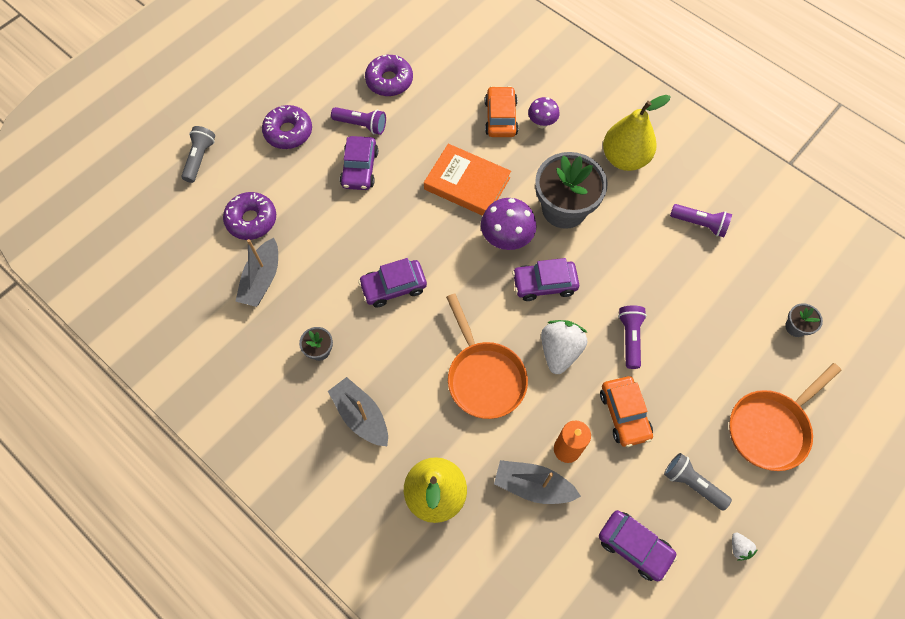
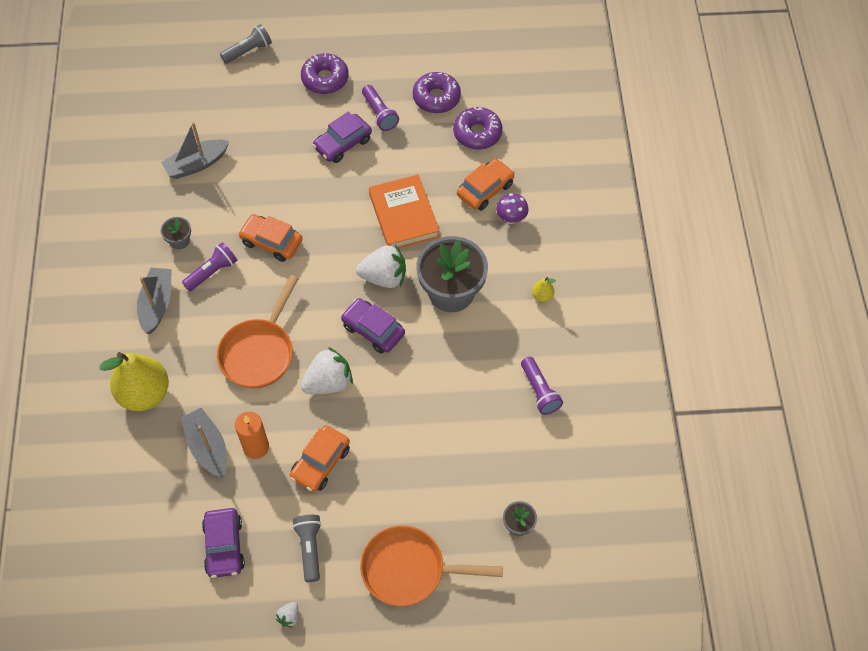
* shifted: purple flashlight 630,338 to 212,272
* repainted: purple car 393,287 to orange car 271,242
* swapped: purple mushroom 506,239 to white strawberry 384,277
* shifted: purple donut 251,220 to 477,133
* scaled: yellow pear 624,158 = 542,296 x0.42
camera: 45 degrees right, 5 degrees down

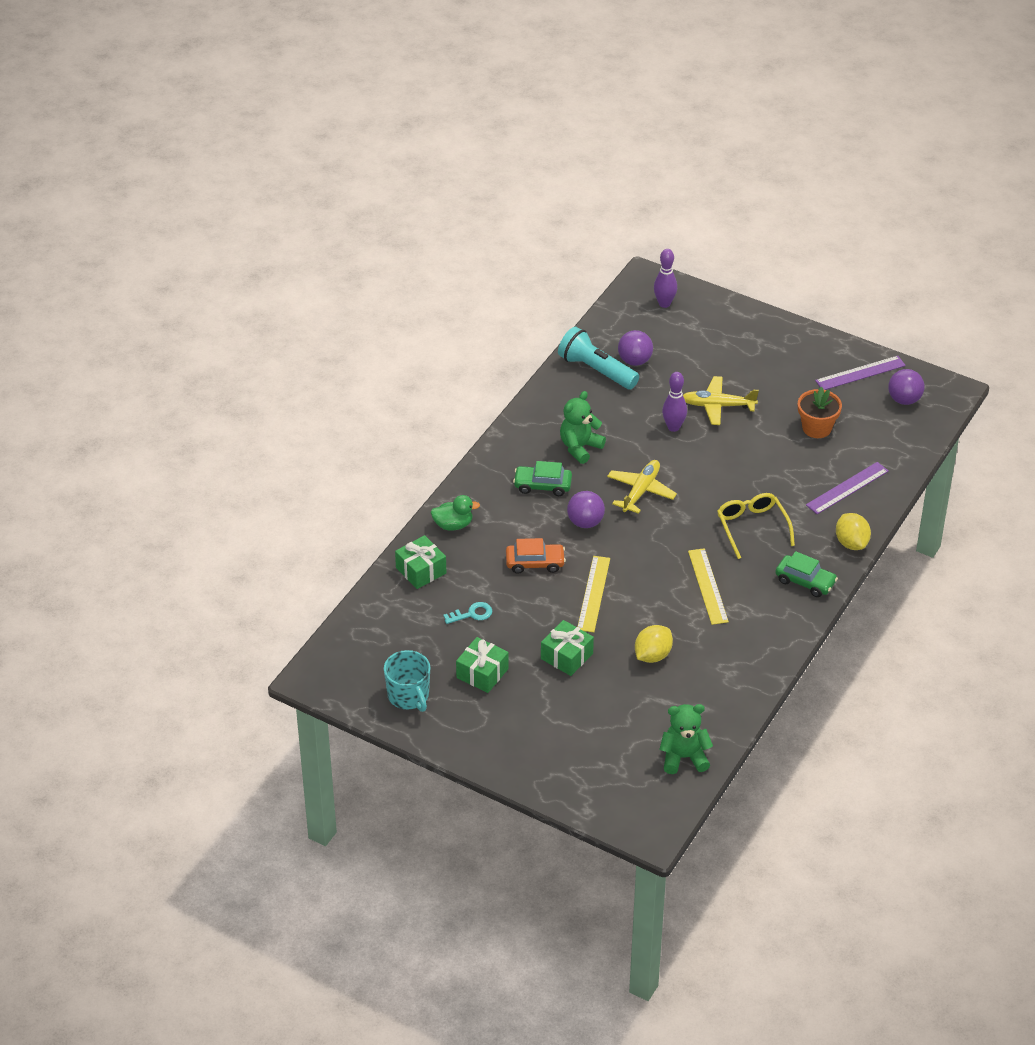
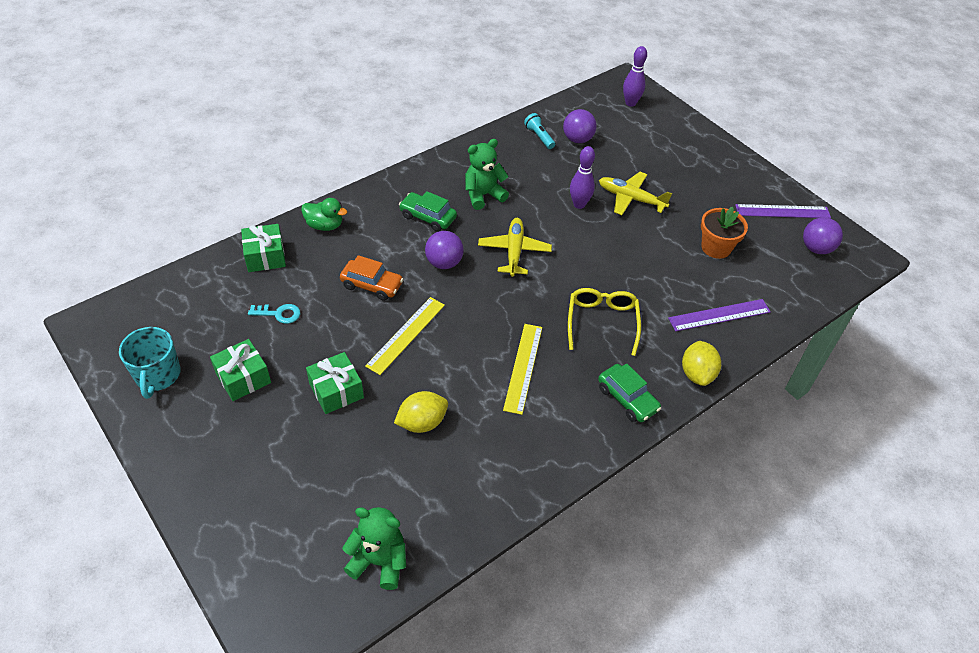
* rotated: yellow plane 641,491 = 514,251 45 degrees counterclockwise
* scaled: turquoise flashlight 596,370 = 539,137 x0.52
camera: 20 degrees right, 5 degrees up

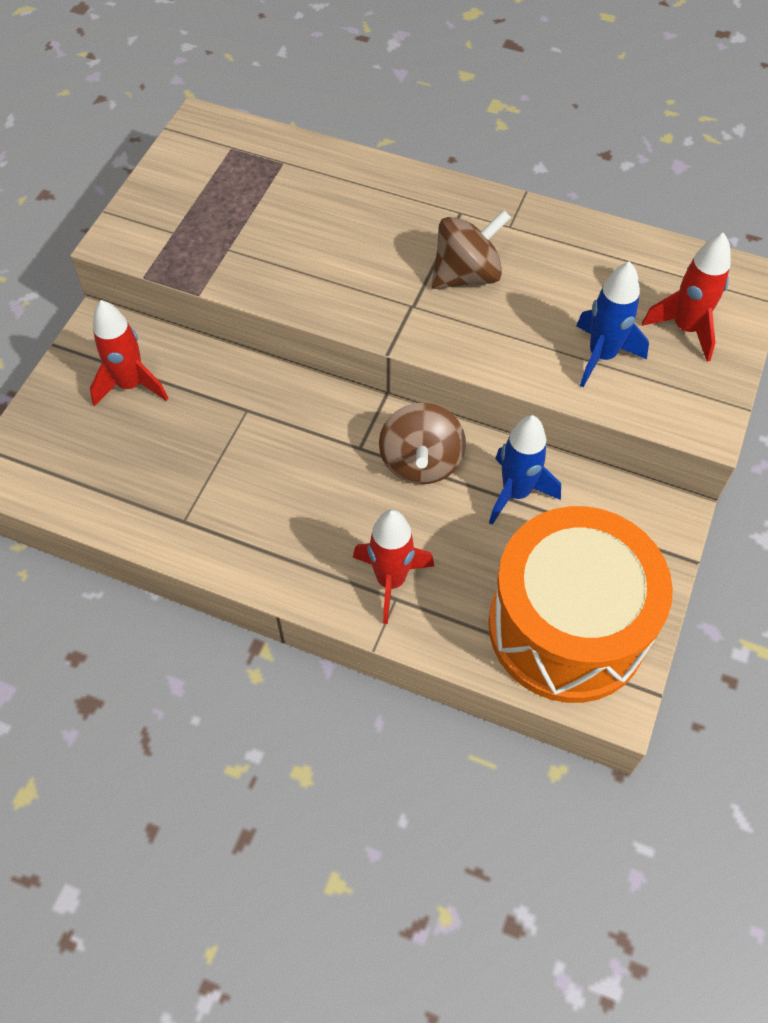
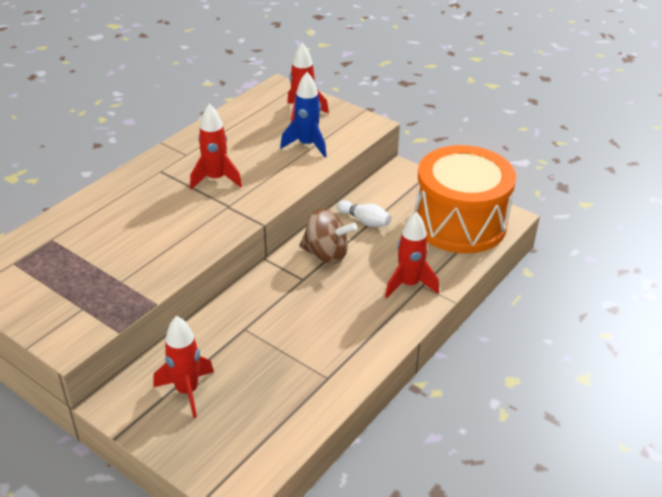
* swapped: brown spinning top 466,275 to red rocket 216,179
* swapped: blue rocket 516,493 to white bowling pin 364,221
camera: 75 degrees left, 20 degrees down

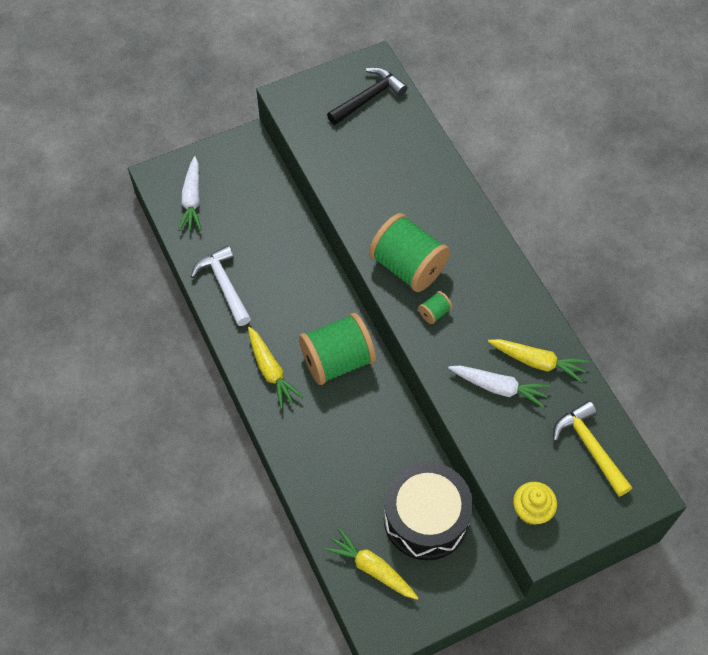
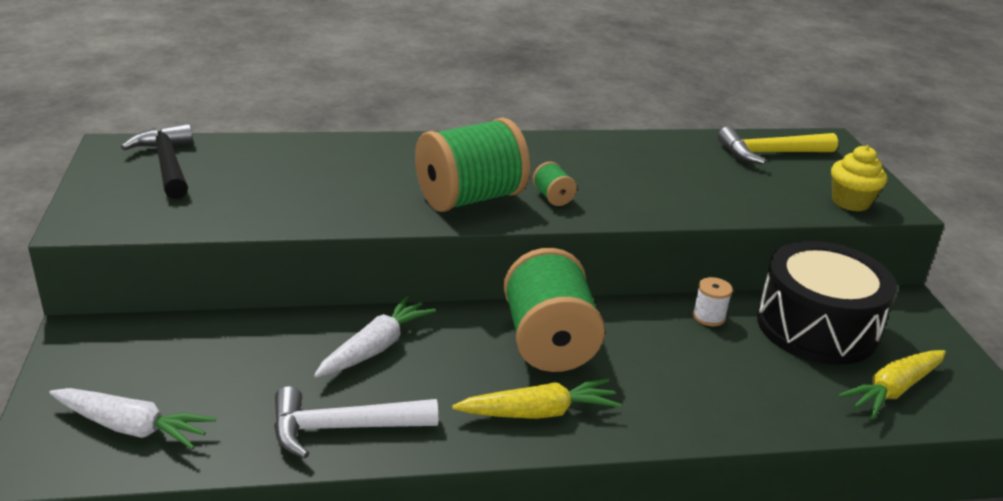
* shifted: white carrot 499,387 to 375,348
* new: white spool 709,316
* gone: yellow carrot 537,362
camera: 75 degrees left, 30 degrees down

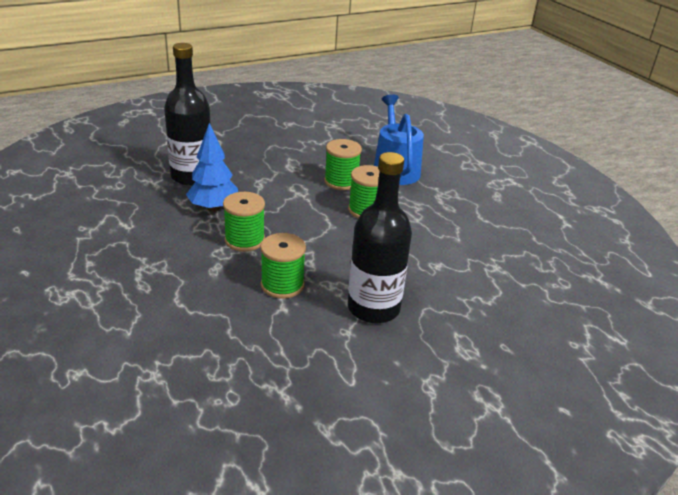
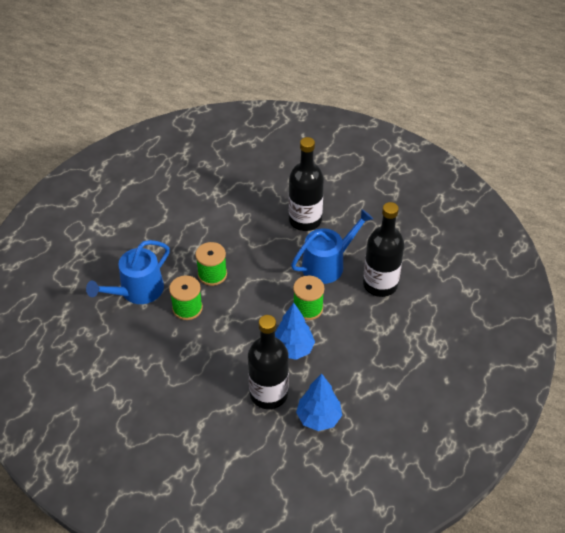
* swapped: green spool 282,285 to blue watering can 327,264
* new: blue tree 318,418
* new: black bottle 380,284
camera: 125 degrees left, 15 degrees up

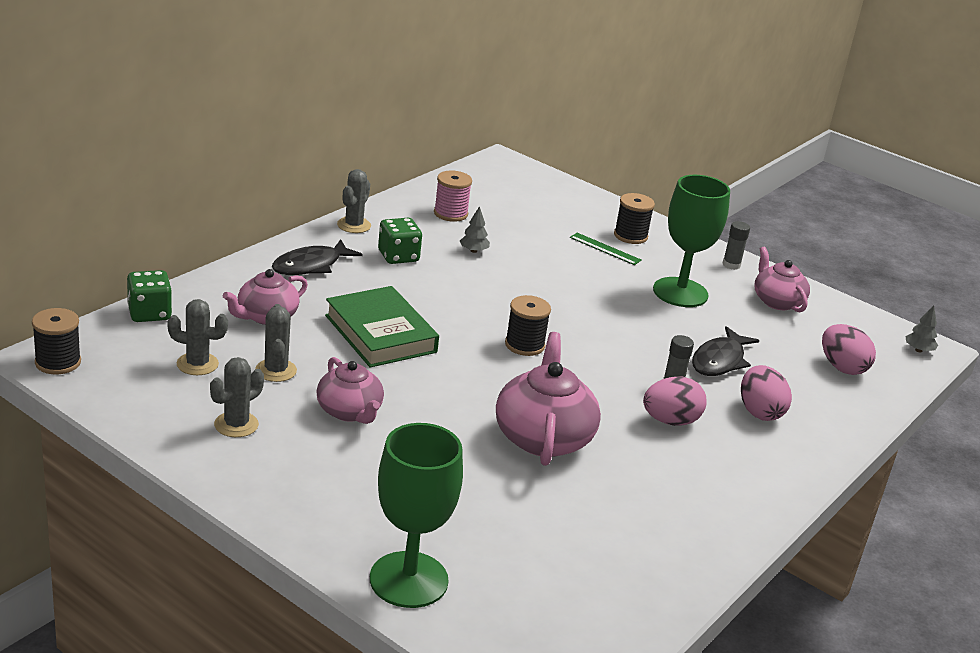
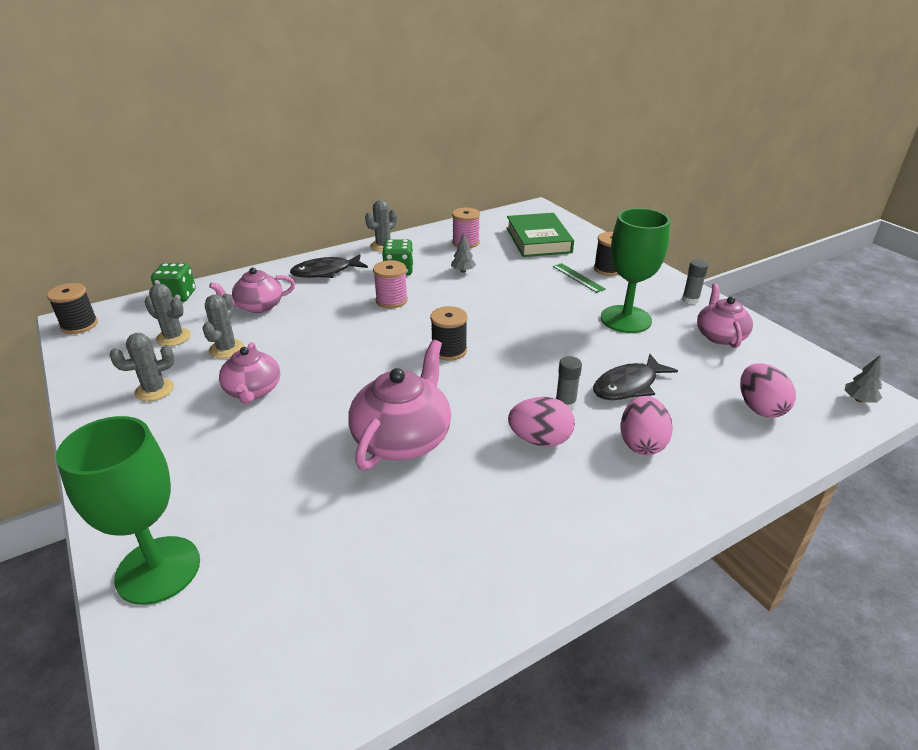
* new: pink spool 391,300
* shifted: green book 380,334 to 538,240
camera: 25 degrees right, 5 degrees up

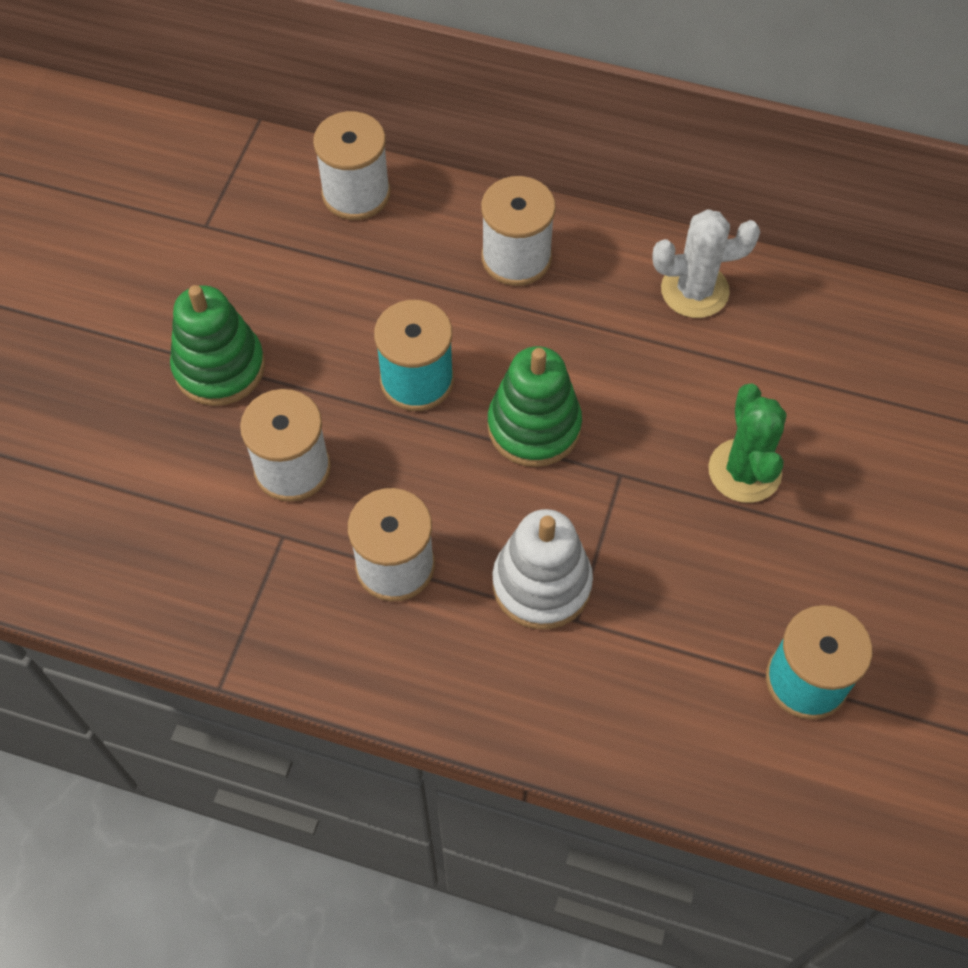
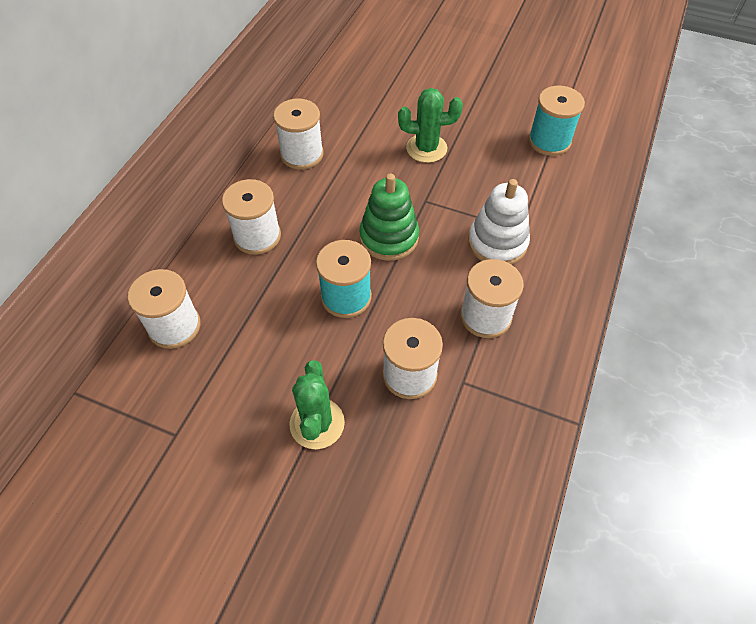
* swapped: white cactus 694,290 to white spool 302,154
* swapped: green stacking toy 219,367 to green cactus 317,423
camera: 85 degrees left, 5 degrees down

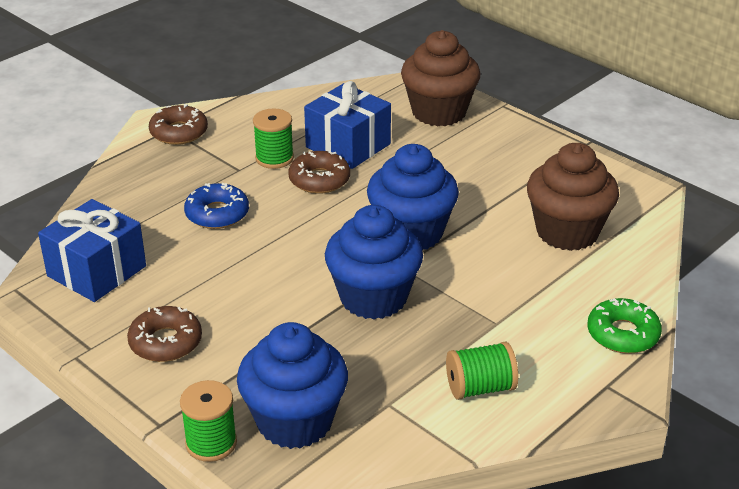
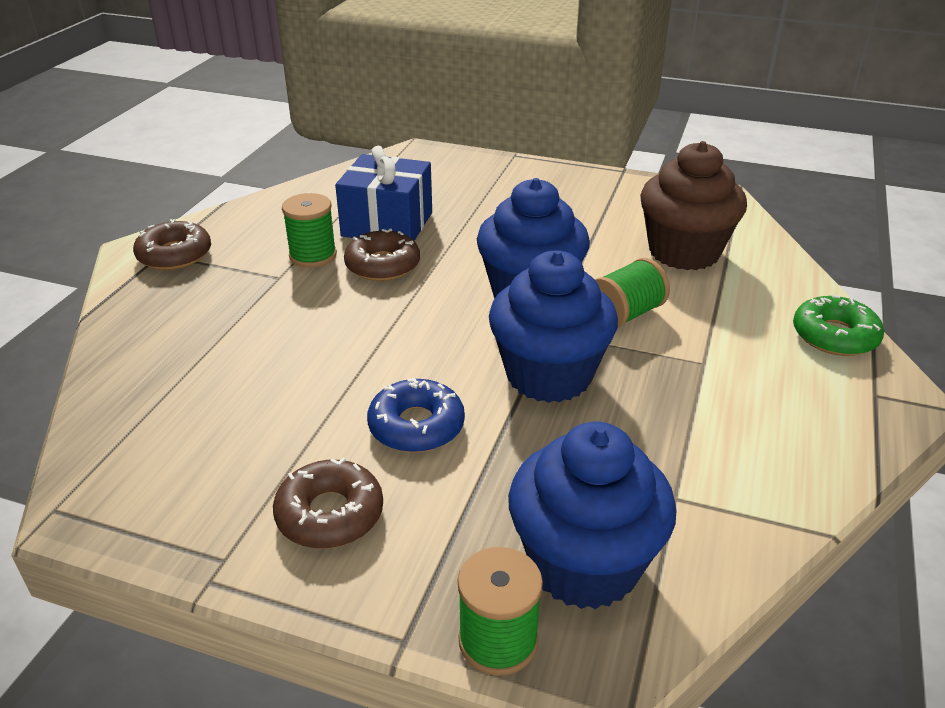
* shifted: blue donut 217,214 to 416,426
* shifted: green spool 480,388 to 625,314
* gone: blue gift 97,271
* gone: brown cupcake 439,112
camera: 25 degrees left, 0 degrees up

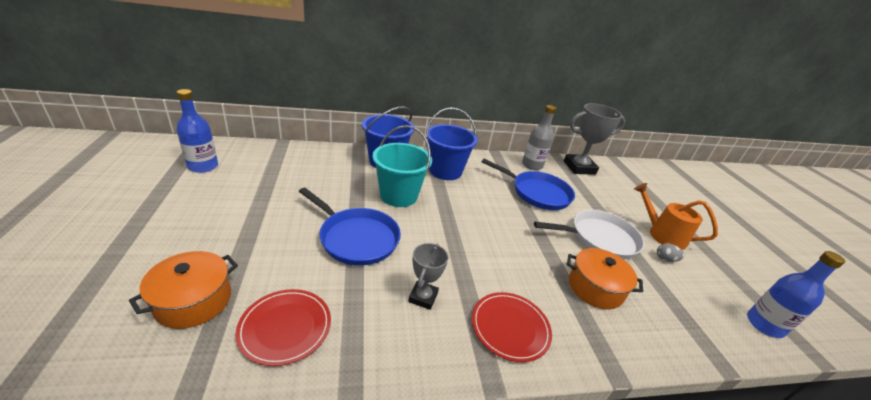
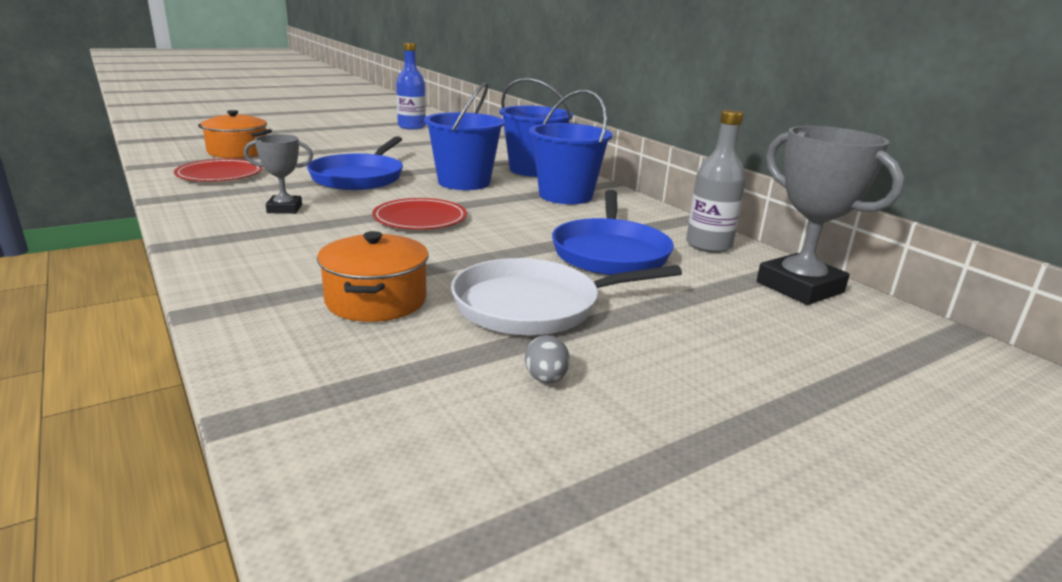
* shifted: red plate 510,327 to 420,218
* repainted: turquoise bucket 398,195 to blue bucket 464,182
* rotated: white pan 599,238 = 533,306 105 degrees clockwise
* gone: orange watering can 662,235
* gone: blue bottle 764,325
camera: 70 degrees right, 10 degrees down

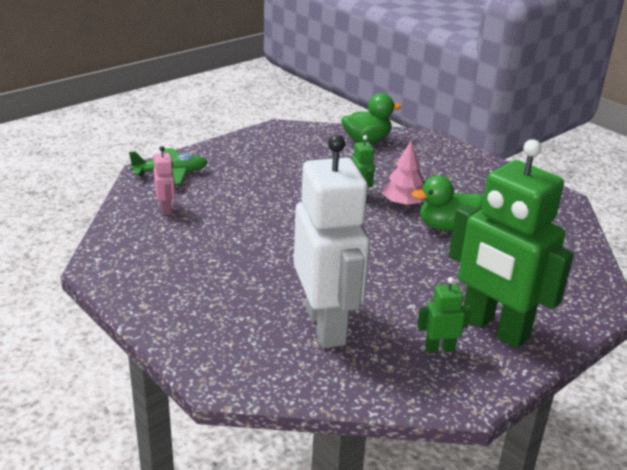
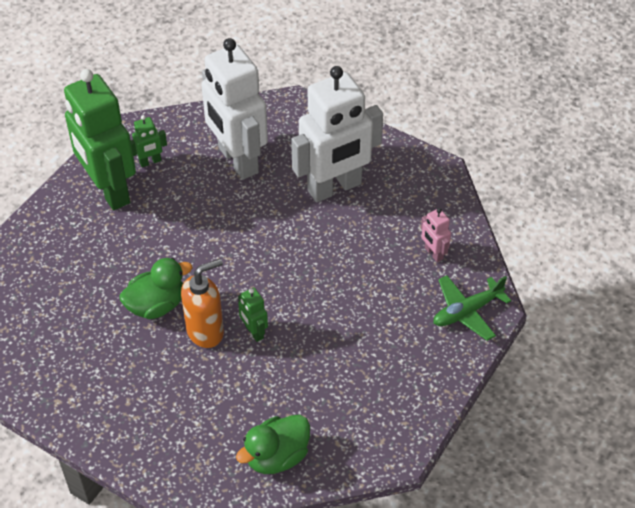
* rotated: green robot 494,329 = 109,190 150 degrees counterclockwise
* swapped: pink tree 403,204 to orange soap dispenser 206,331
* new: white robot 335,188
camera: 165 degrees right, 20 degrees up

